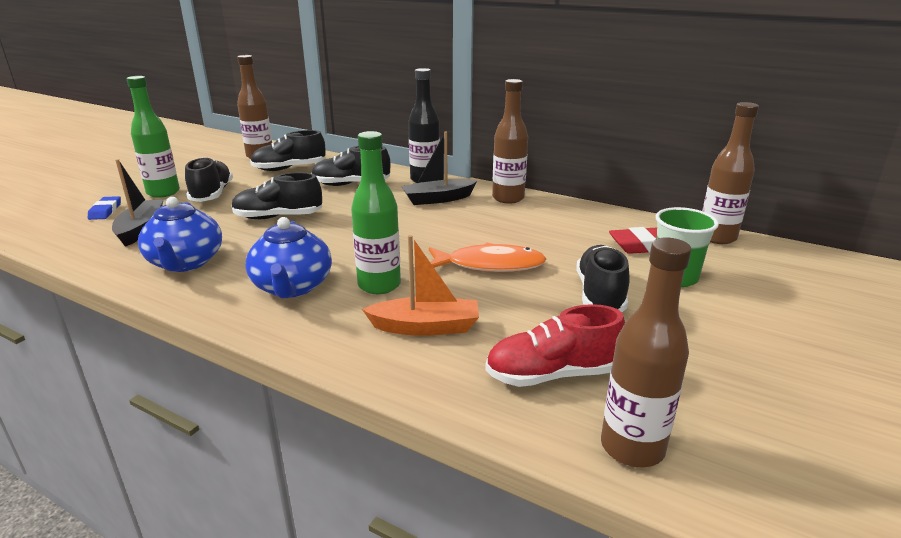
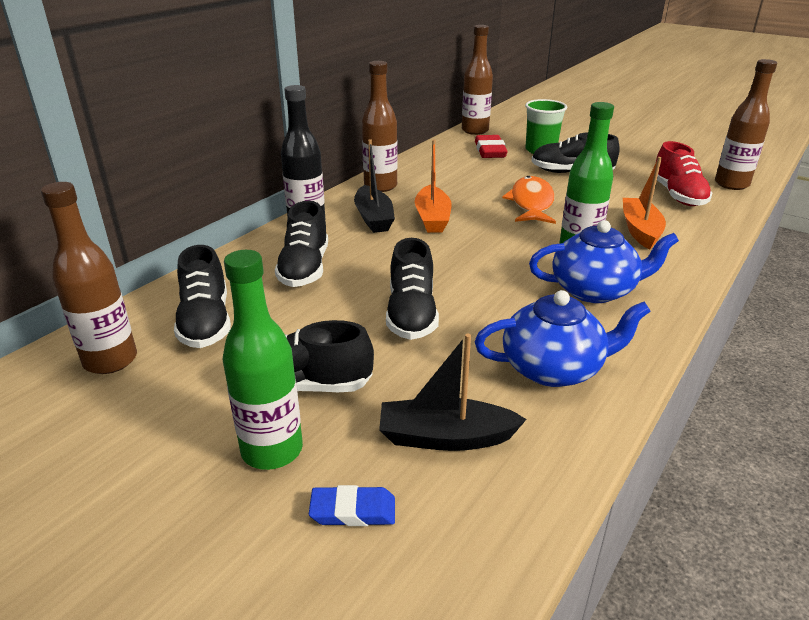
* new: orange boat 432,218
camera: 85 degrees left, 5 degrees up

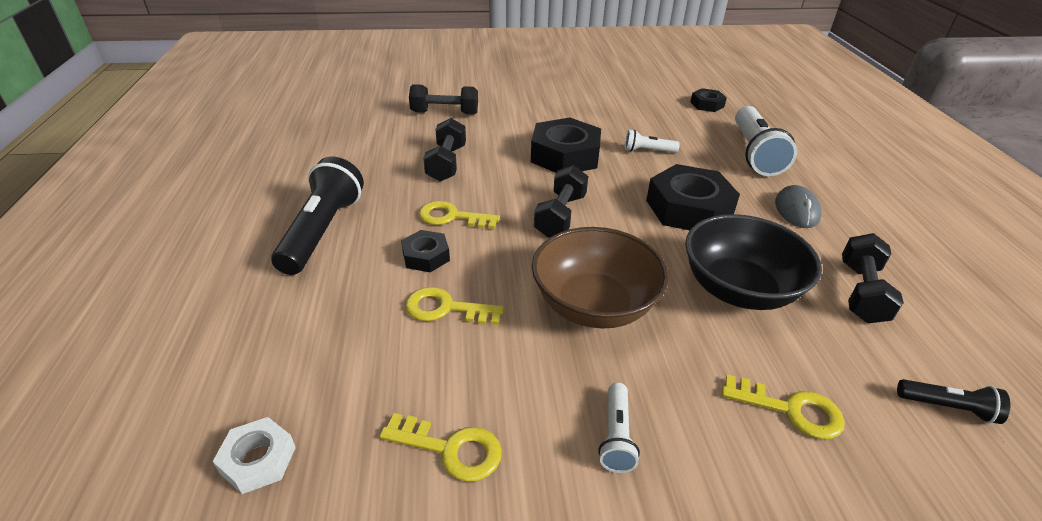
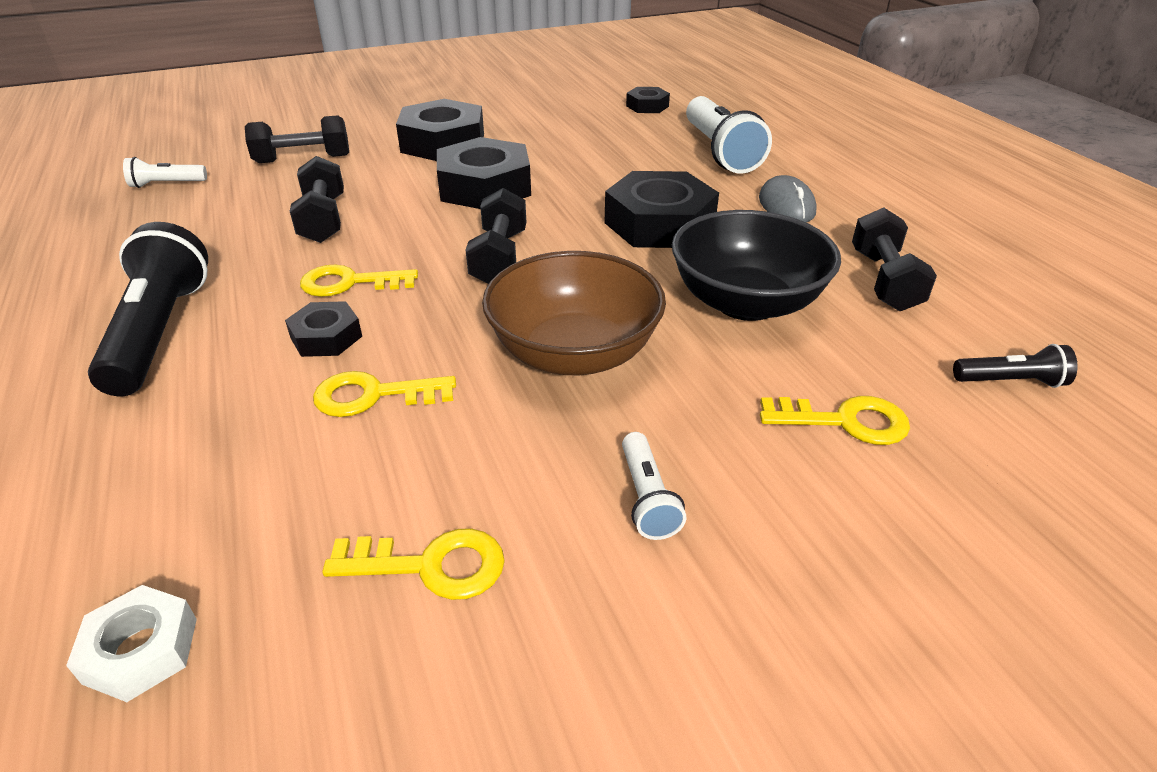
* shifted: white flashlight 647,151 to 166,184
* new: black nut 443,143
camera: 15 degrees left, 0 degrees up

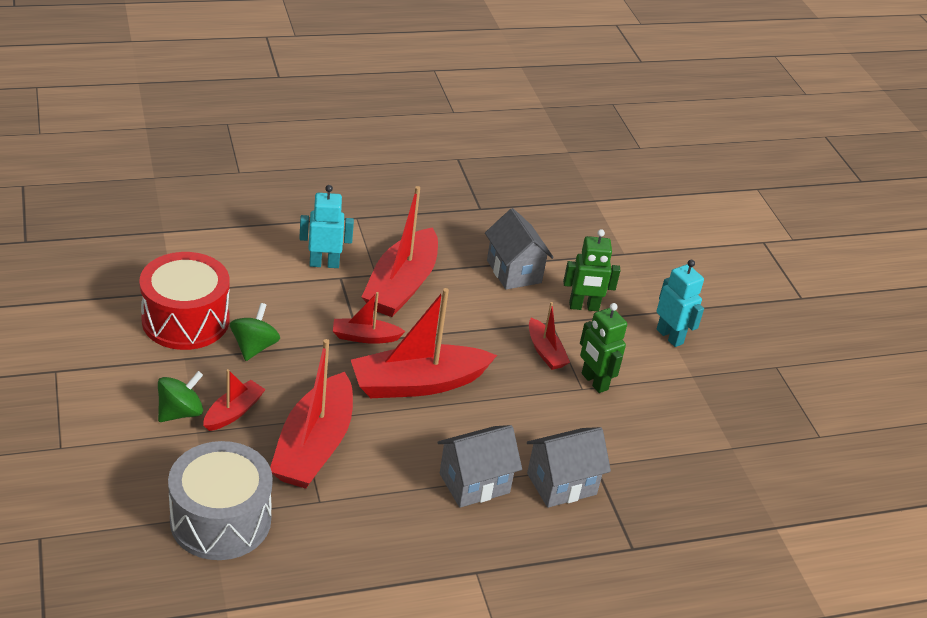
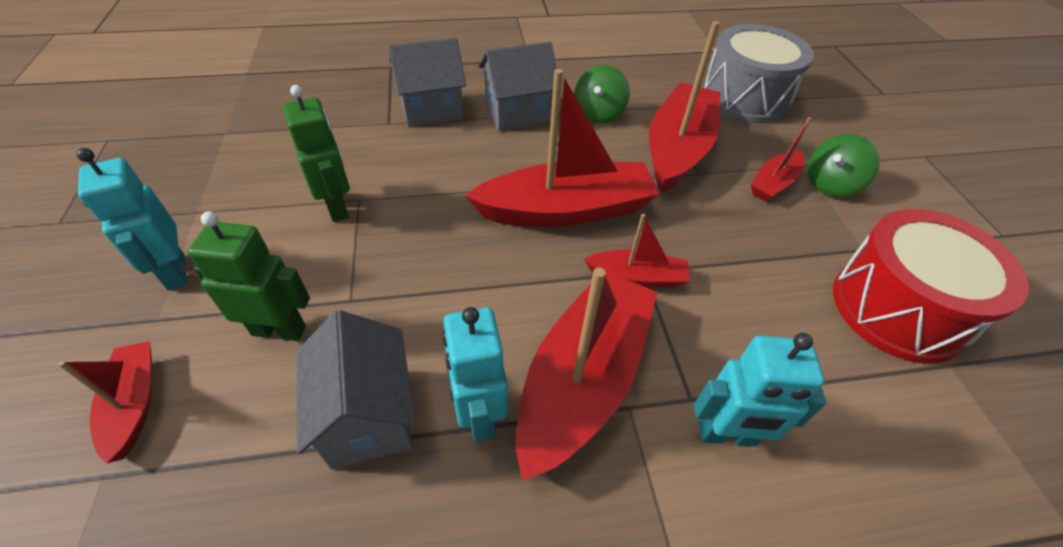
* shifted: red boat 545,352 to 134,404
* new: turquoise robot 479,414
* shifted: green spinning top 254,347 to 598,114
camera: 170 degrees left, 10 degrees up

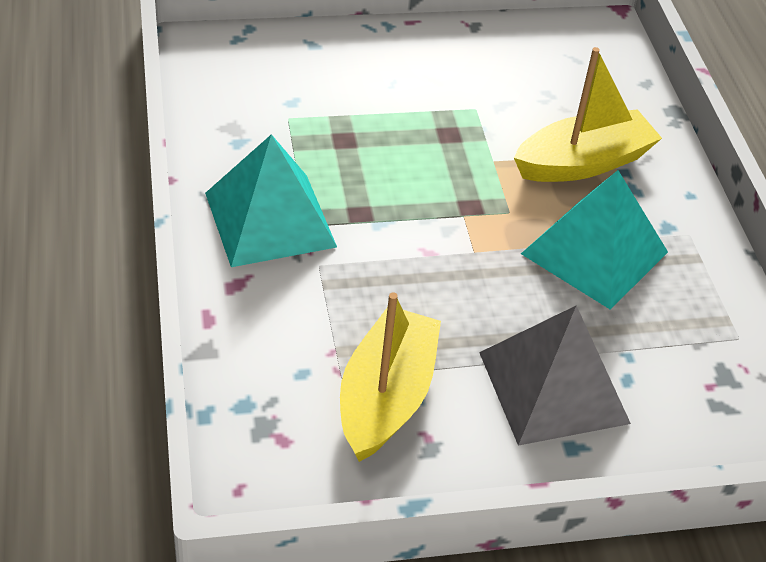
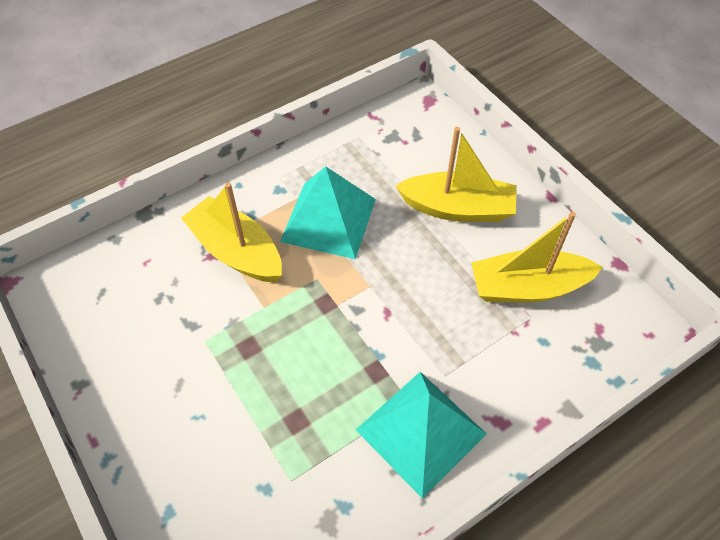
* swapped: grey pyramid 553,387 to yellow boat 458,208
camera: 110 degrees left, 10 degrees up

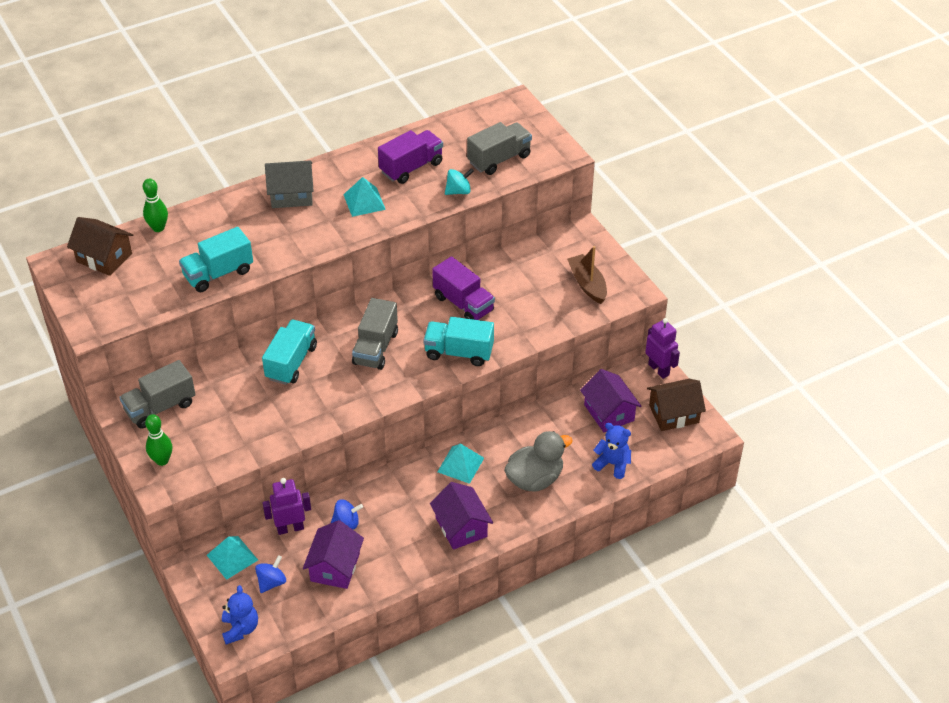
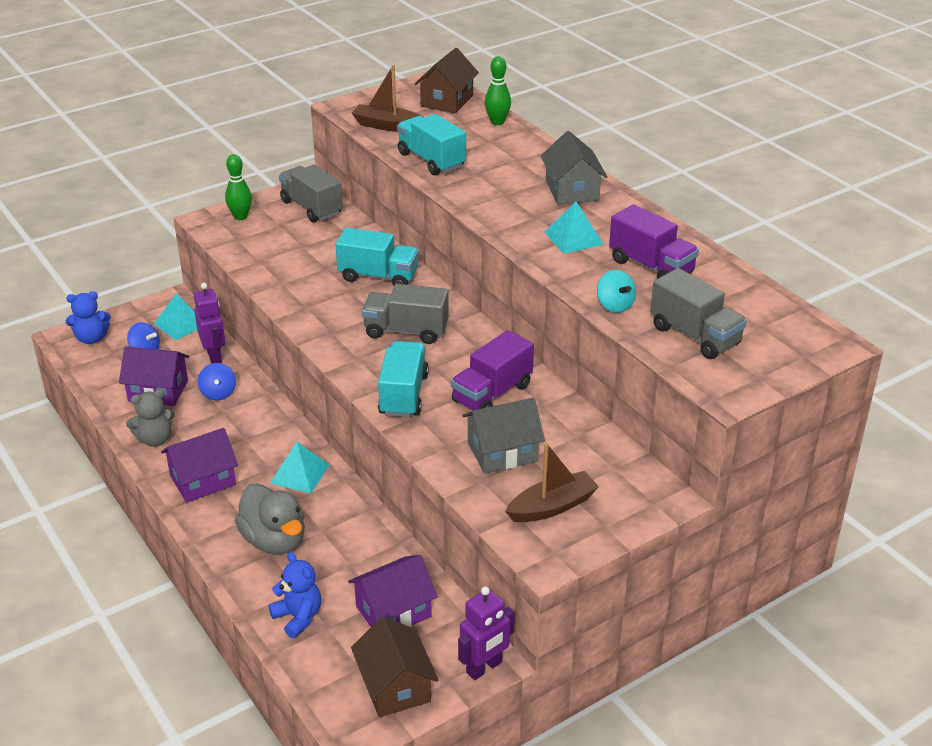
* new: grey teddy bear 155,439
* rotated: blue teddy bear 612,464 = 298,617 60 degrees counterclockwise
* new: brown boat 387,126
* new: grey house 502,452
camera: 85 degrees right, 10 degrees down

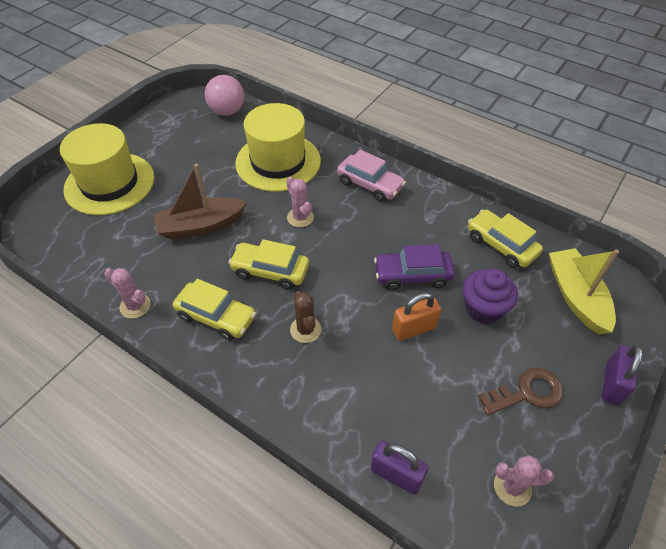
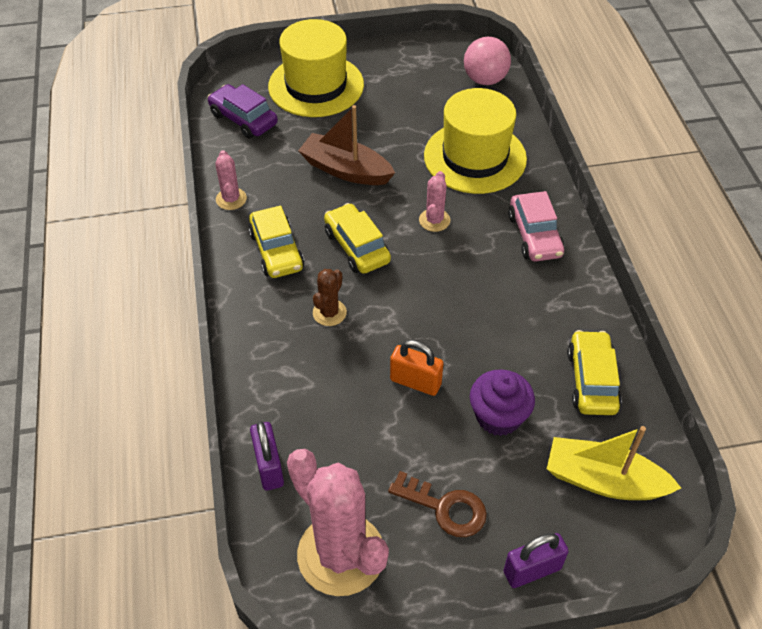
* shifted: purple car 412,275 to 243,119
* scaled: pink cactus 512,487 = 341,554 x2.15
* rotated: yellow boat 576,297 = 603,480 105 degrees counterclockwise
camera: 45 degrees right, 0 degrees up

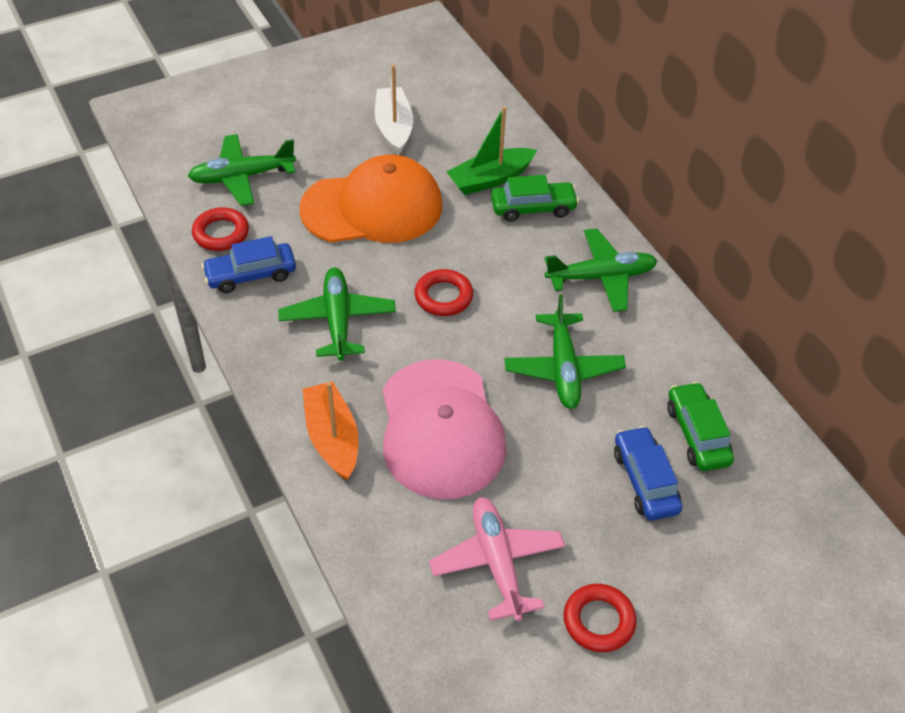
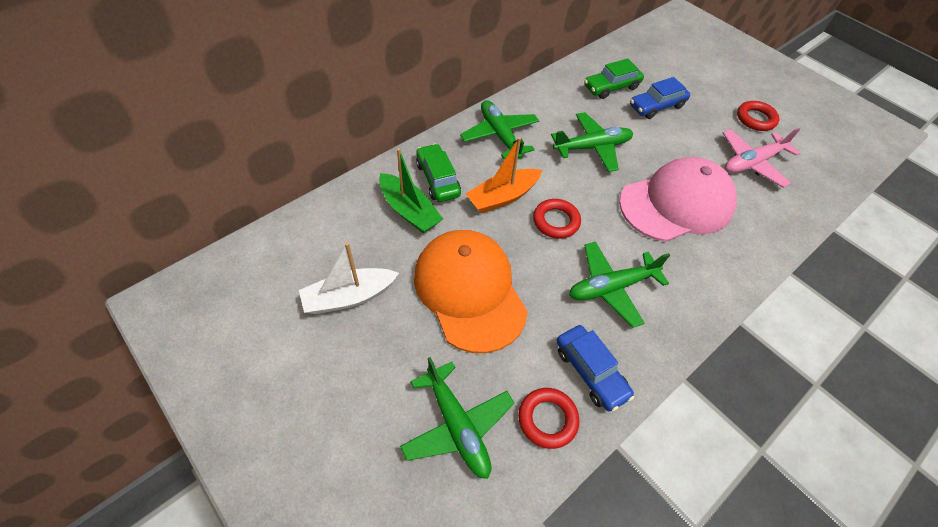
* shifted: orange boat 332,438 to 502,197
camera: 105 degrees left, 5 degrees up

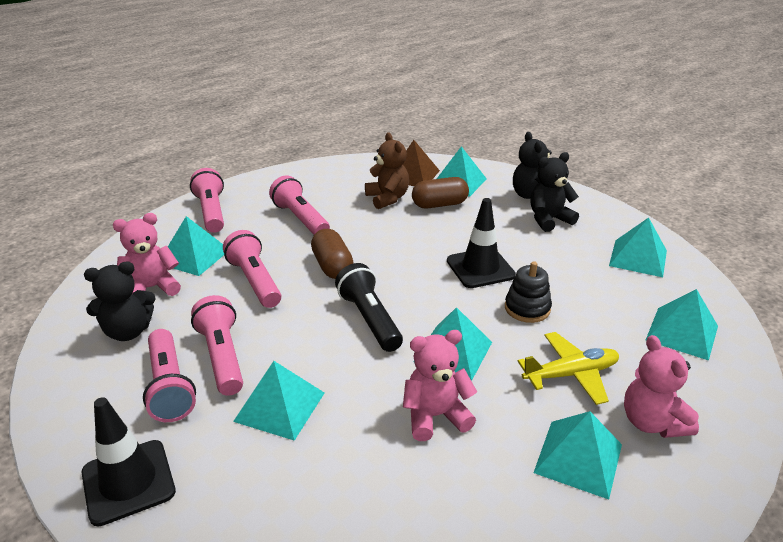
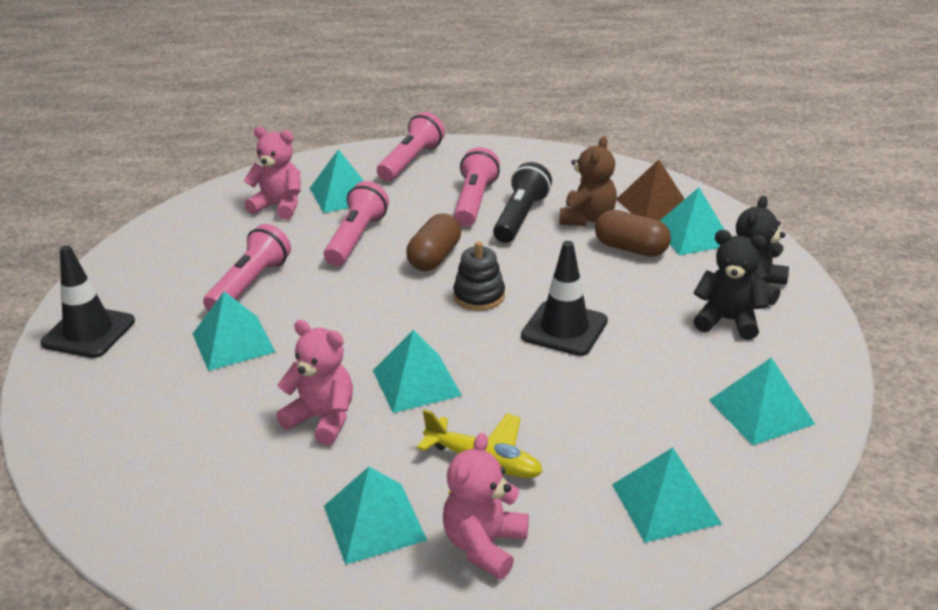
* shifted: black stacking toy 527,308 to 479,296
* shifted: black flashlight 369,319 to 520,217
* gone: black teddy bear 128,331
* gone: pink flashlight 169,386
camera: 45 degrees right, 0 degrees up

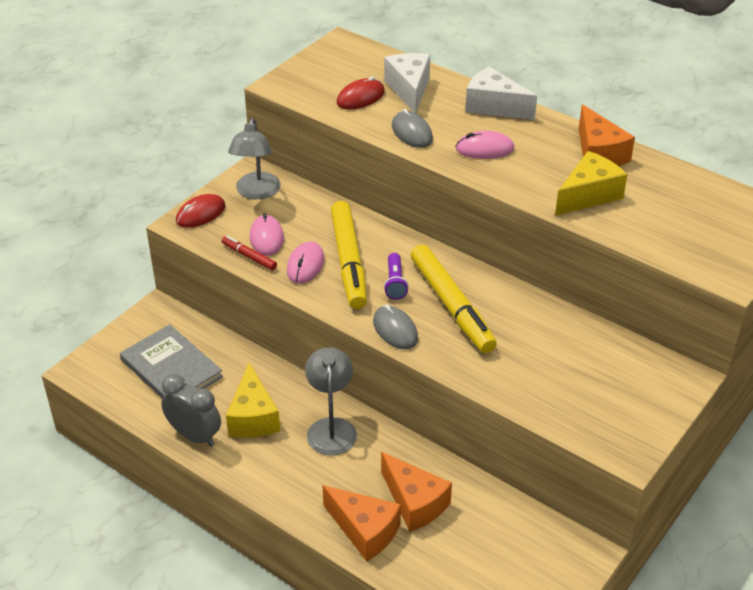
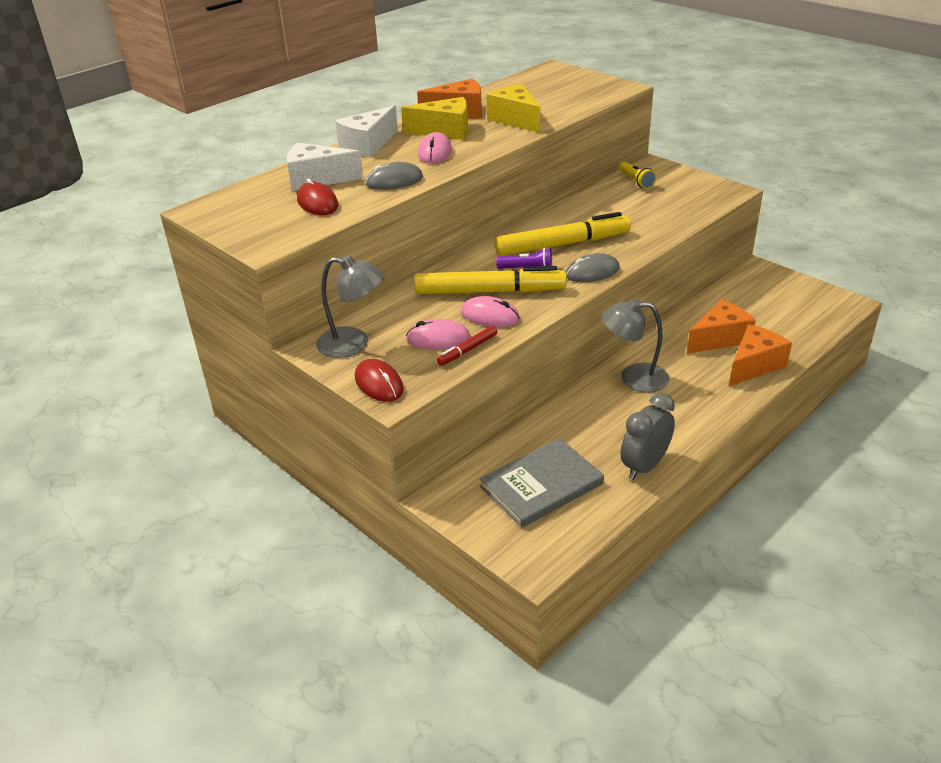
* shifted: yellow cheese 253,417 to 445,131
* new: yellow flashlight 636,181
camera: 80 degrees left, 5 degrees down

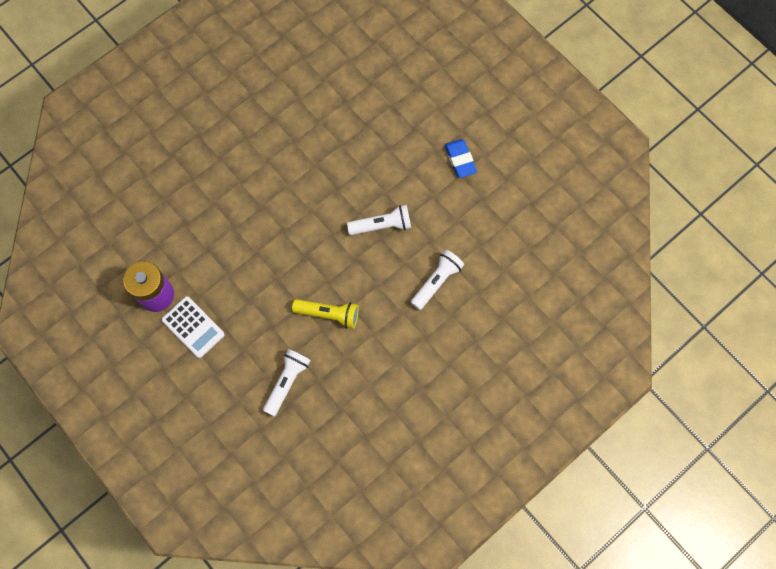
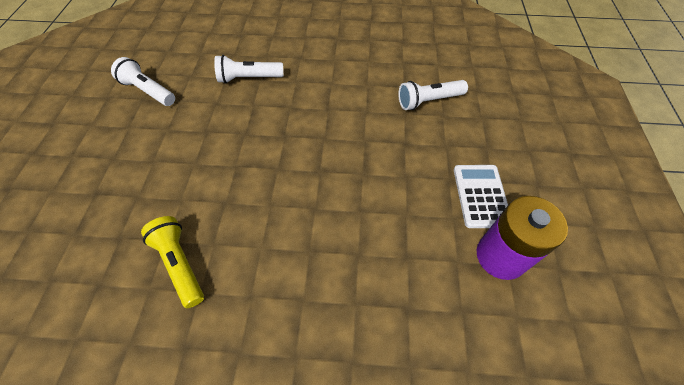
* shifted: white flashlight 382,225 to 148,91
* shifted: yellow flashlight 328,314 to 180,264
* gone: blue eraser 460,160
camera: 135 degrees left, 15 degrees down

